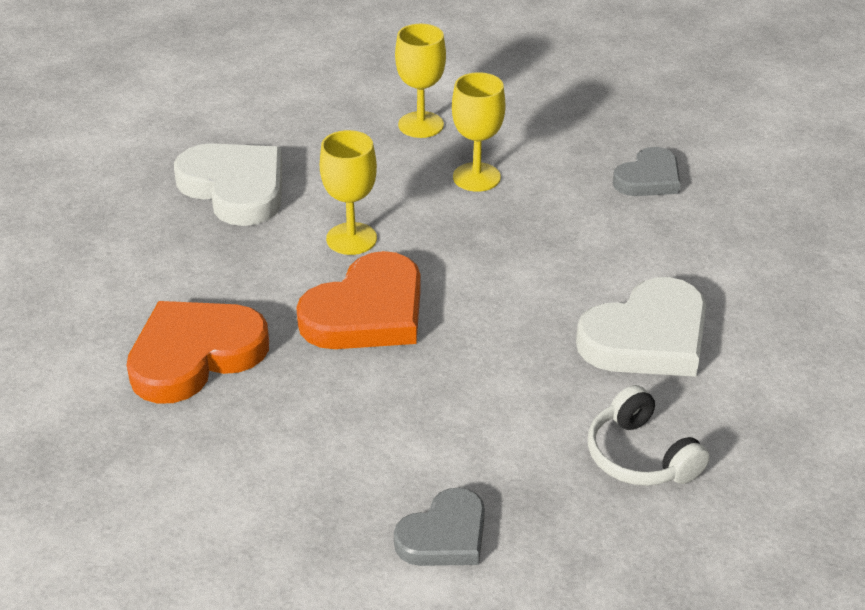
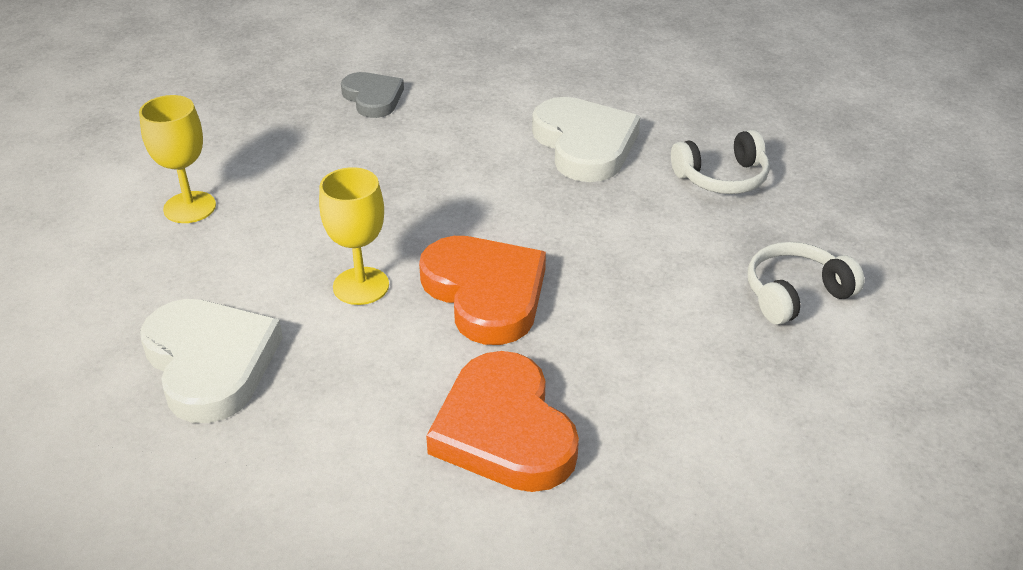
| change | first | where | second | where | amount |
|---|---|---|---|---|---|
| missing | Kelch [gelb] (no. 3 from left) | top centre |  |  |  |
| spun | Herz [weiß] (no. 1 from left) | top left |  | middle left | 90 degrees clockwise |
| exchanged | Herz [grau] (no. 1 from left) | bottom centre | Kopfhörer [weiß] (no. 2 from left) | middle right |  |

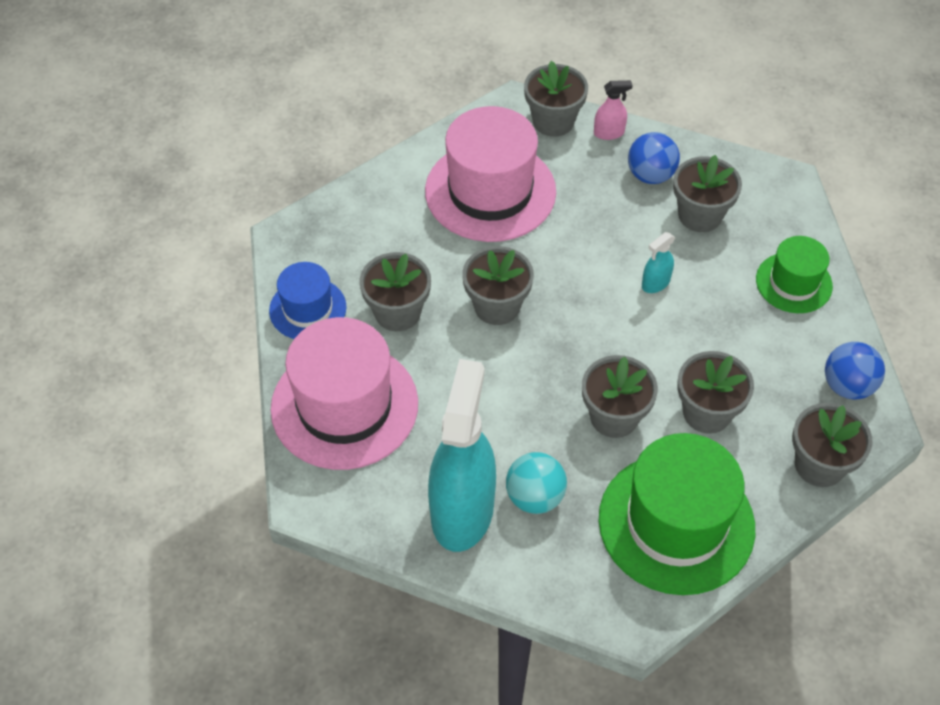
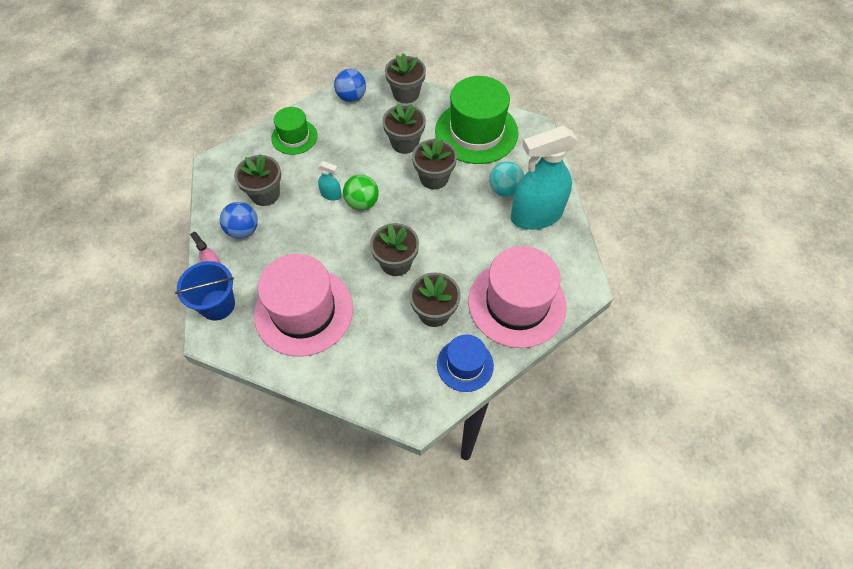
| change | first | where | second | where | amount |
|---|---|---|---|---|---|
| exchanged | Blumentopf [grau] (no. 3 from left) | top centre | Eimer [blau] | middle left |  |
| appeared |  |  | Ball [grün] | centre |  |

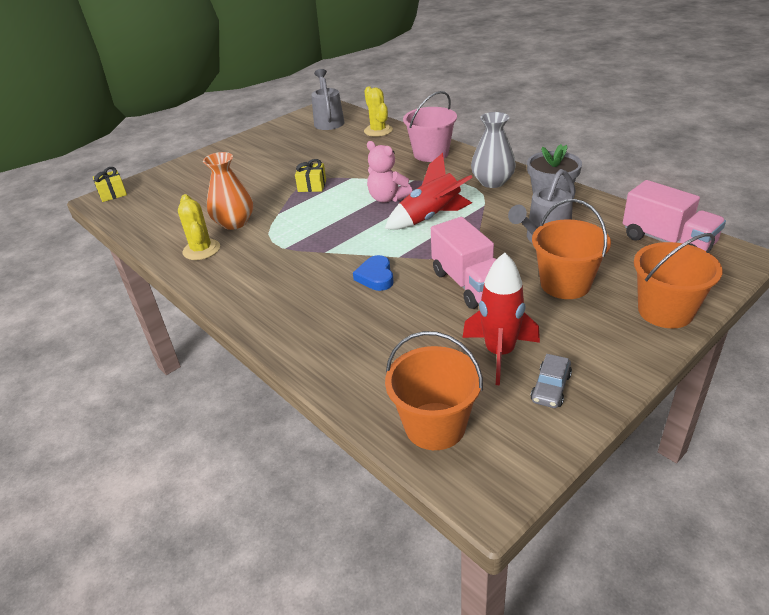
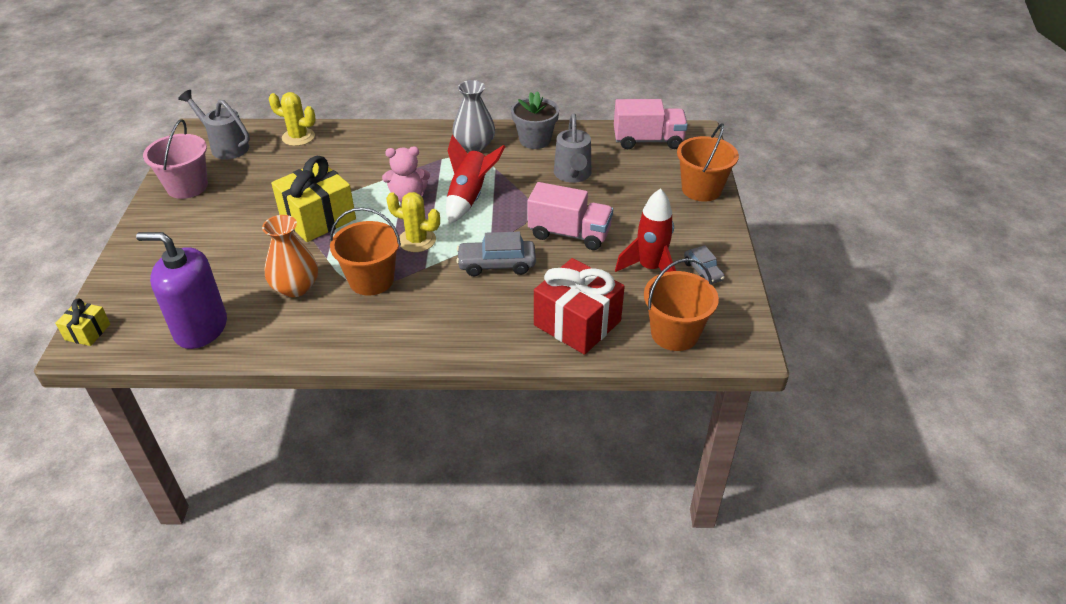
| change | first | where | second | where | amount |
|---|---|---|---|---|---|
| relocated | Eimer [rosa] | top centre |  | top left |  |
| size | Geschenk [gelb] (no. 2 from left) | top centre |  | top left | x2.03 |
| relocated | Kaktus [gelb] (no. 1 from left in the first image) | middle left | Kaktus [gelb] (no. 2 from left) | centre |  |
| relocated | Eimer [orange] (no. 2 from left in the first image) | middle right | Eimer [orange] (no. 1 from left) | centre |  |
| exchanged | Herz [blau] | centre | Auto [grau] (no. 1 from left) | centre |  |
| appeared |  |  | Seifenspender [lila] | middle left |  |
| appeared |  |  | Geschenk [rot] | centre |  |

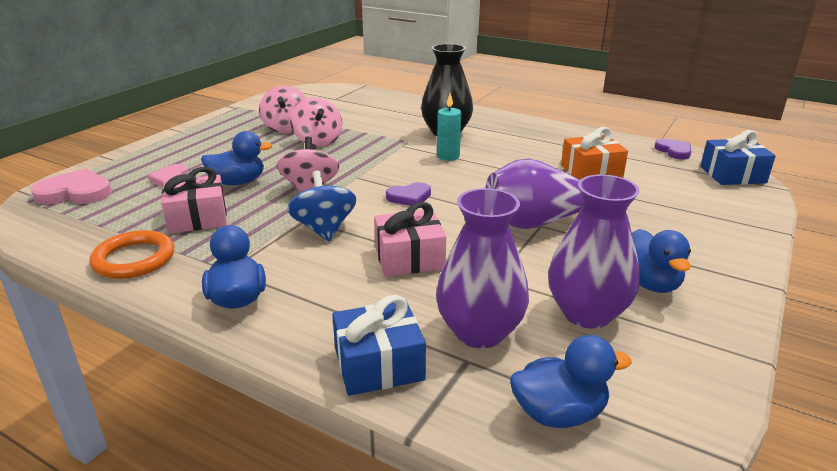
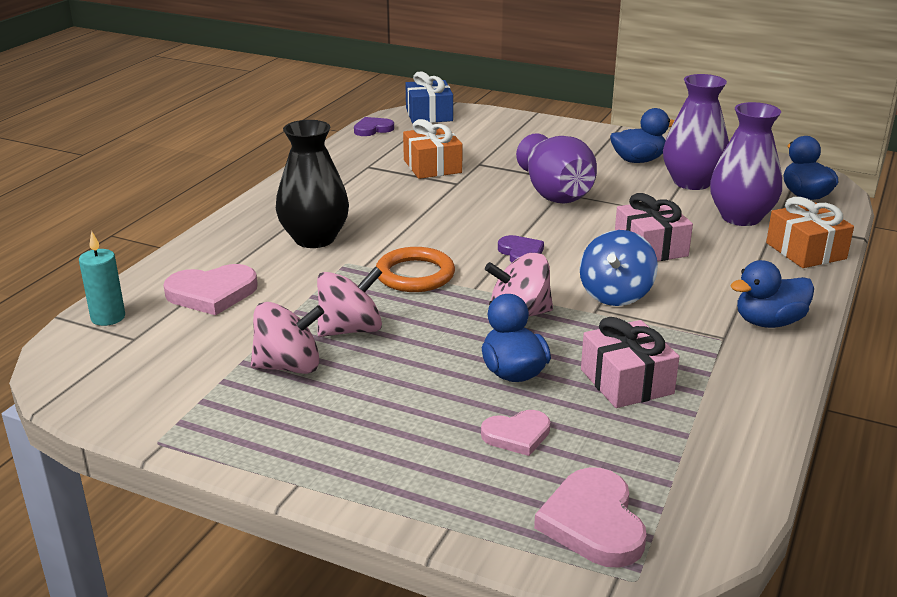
| change | first | where | second | where | amount |
|---|---|---|---|---|---|
| relocated | Kerze [türkis] | top centre |  | middle left |  |
| spun | Kreisel [blau] | centre |  | middle right | 45 degrees counterclockwise |
| relocated | Ring [orange] | middle left |  | centre |  |
| colour | Geschenk [blau] (no. 1 from left) | bottom centre | Geschenk [orange] (no. 2 from left) | middle right |  |
| appeared |  |  | Herz [rosa] (no. 1 from left) | middle left |  |

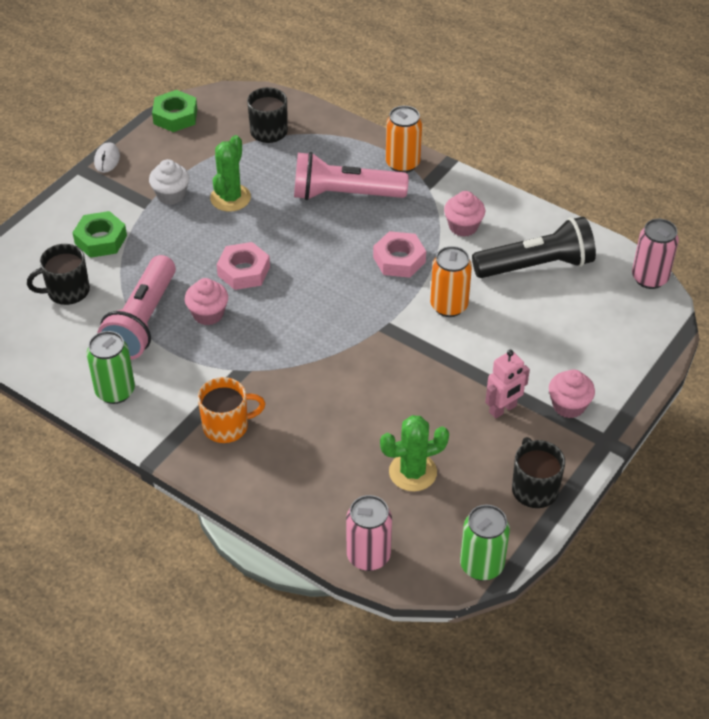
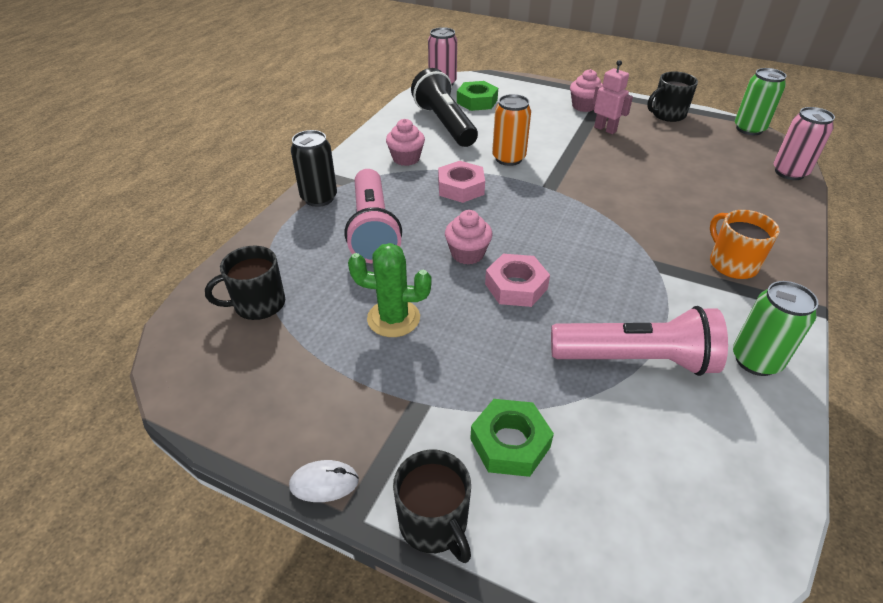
| change | first | where | second | where | amount |
|---|---|---|---|---|---|
| relocated | Sechskantmutter [grün] (no. 2 from left in the first image) | top left | Sechskantmutter [grün] (no. 1 from left) | top centre |  |
| colour | Dose [orange] (no. 1 from left) | top centre | Dose [schwarz] | top centre |  |
| missing | Muffin [weiß] | top left |  |  |  |
| relocated | Tasse [schwarz] (no. 1 from left in the first image) | middle left | Tasse [schwarz] (no. 2 from left) | bottom centre |  |
| relocated | Muffin [rosa] (no. 1 from left in the first image) | middle left | Muffin [rosa] (no. 2 from left) | centre |  |
| missing | Kaktus [grün] (no. 2 from left) | centre |  |  |  |

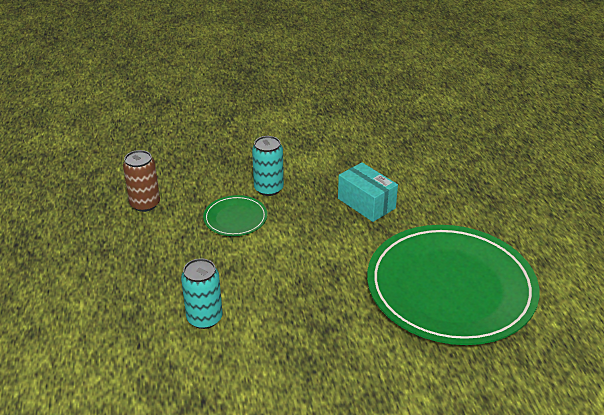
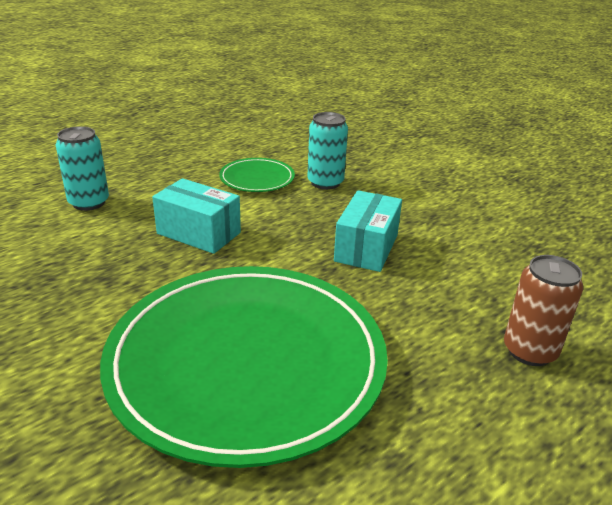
| change | first | where | second | where | amount |
|---|---|---|---|---|---|
| relocated | Dose [braun] | middle left |  | middle right |  |
| appeared |  |  | Schachtel [türkis] (no. 1 from left) | middle left |  |

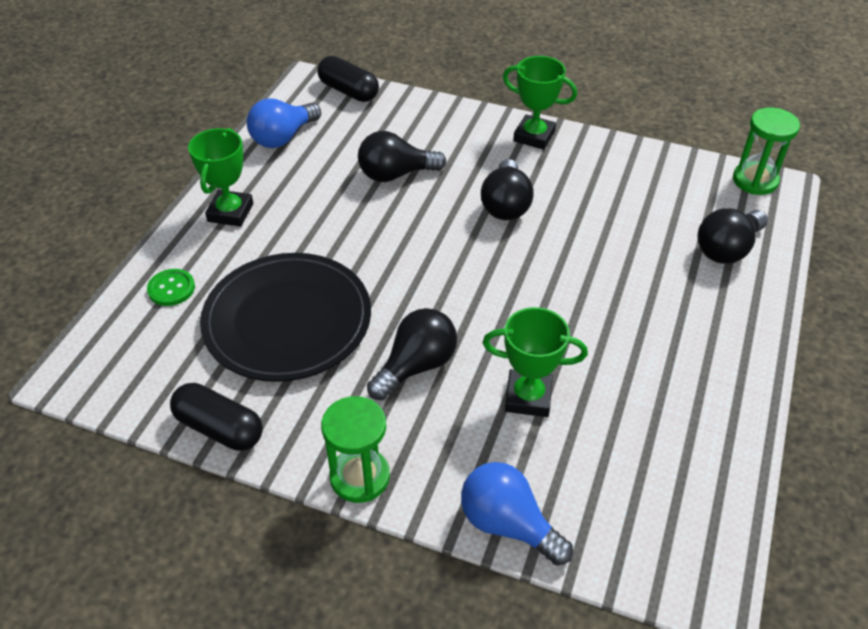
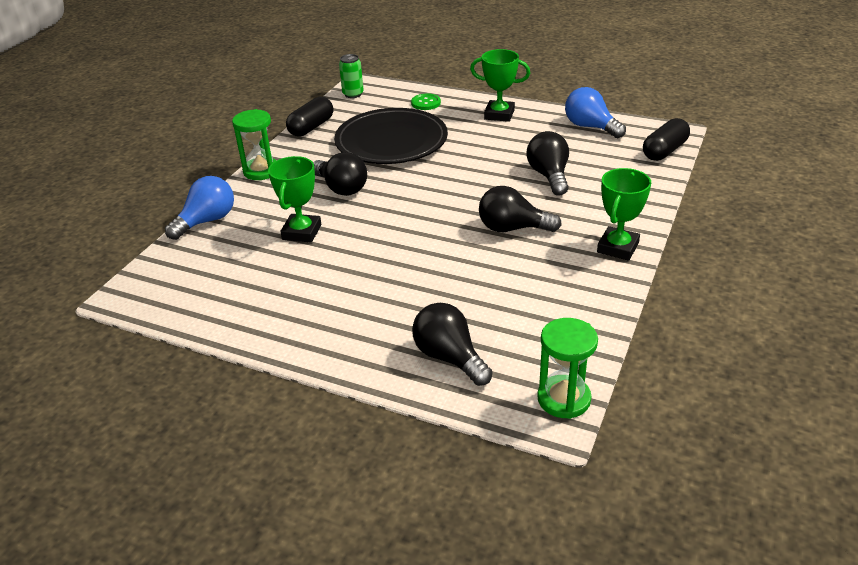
| change | first | where | second | where | amount |
|---|---|---|---|---|---|
| appeared |  |  | Dose [grün] | top centre |  |

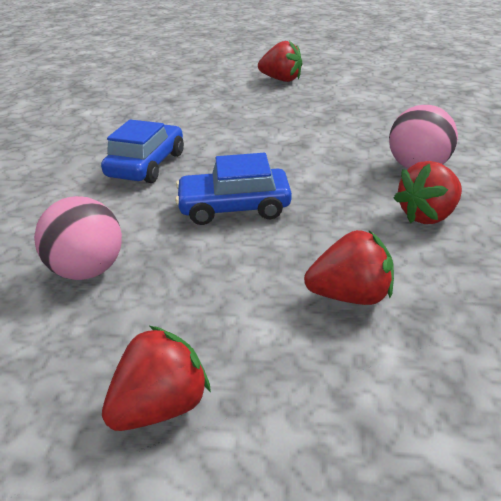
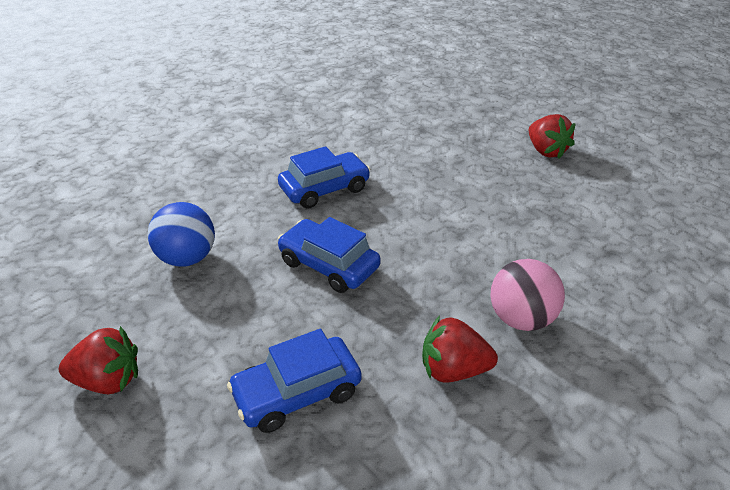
| change | first | where | second | where | amount |
|---|---|---|---|---|---|
| colour | Ball [rosa] (no. 1 from left) | middle left | Ball [blau] | middle left |  |
| exchanged | Erdbeere [rot] (no. 3 from left) | middle right | Auto [blau] (no. 1 from left) | bottom centre |  |

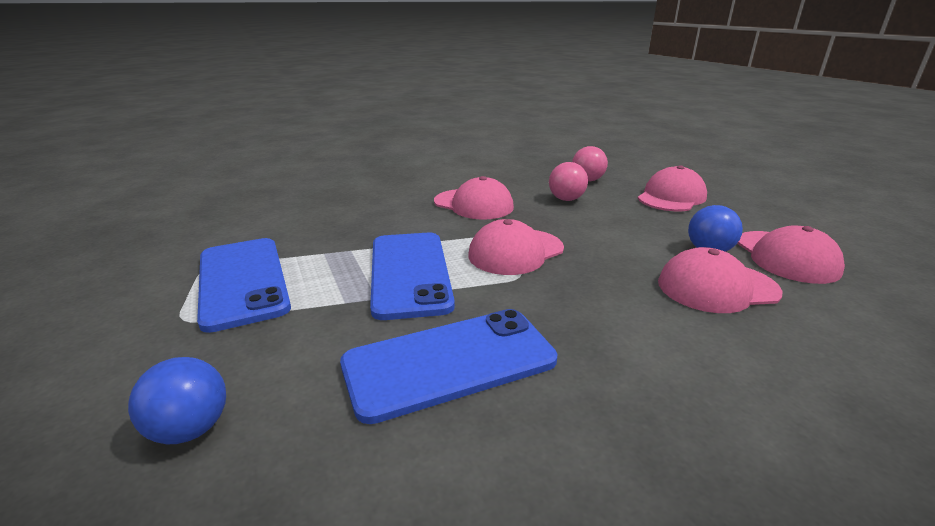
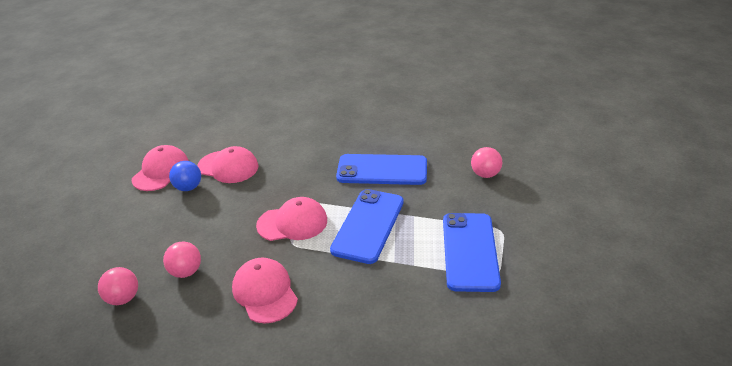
| change | first | where | second | where | amount |
|---|---|---|---|---|---|
| missing | Kappe [rosa] (no. 3 from left) | middle right |  |  |  |
| colour | Ball [blau] (no. 1 from left) | bottom left | Ball [rosa] (no. 3 from left) | centre |  |

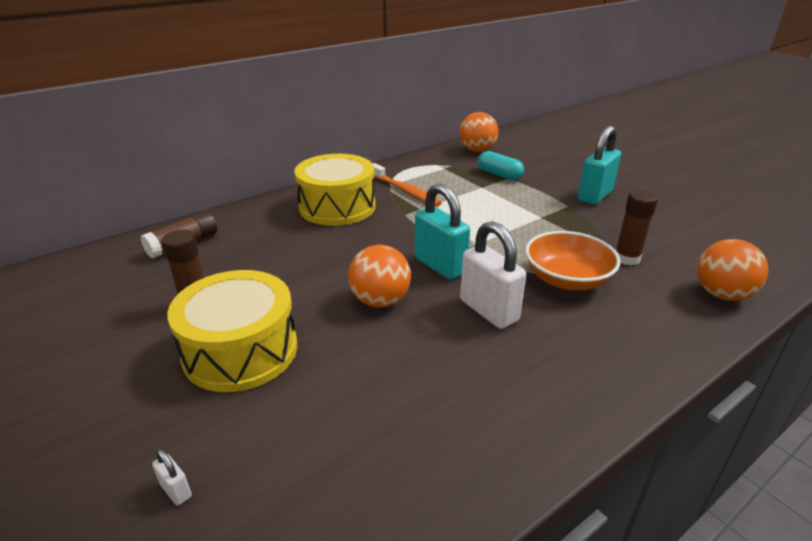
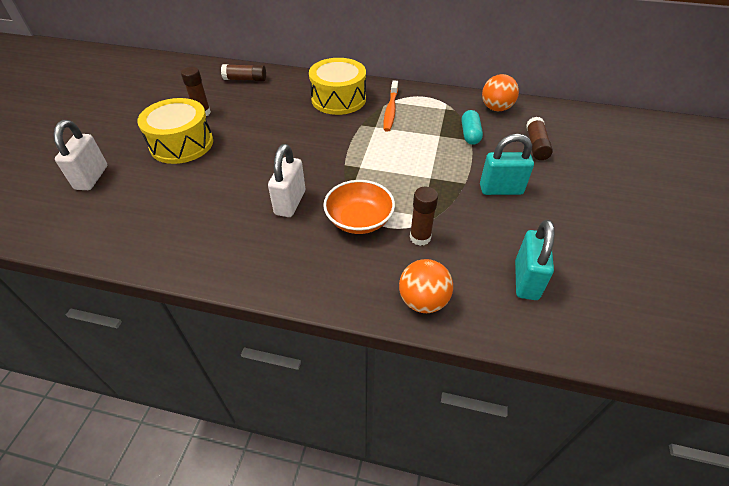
| change | first | where | second | where | amount |
|---|---|---|---|---|---|
| relocated | Vorhängeschloss [türkis] (no. 1 from left in the first image) | centre | Vorhängeschloss [türkis] (no. 2 from left) | middle right |  |
| missing | Ball [orange] (no. 1 from left) | centre |  |  |  |
| size | Vorhängeschloss [weiß] (no. 1 from left) | bottom left |  | top left | x2.41 |
| appeared |  |  | Klebestift [braun] (no. 4 from left) | top right |  |

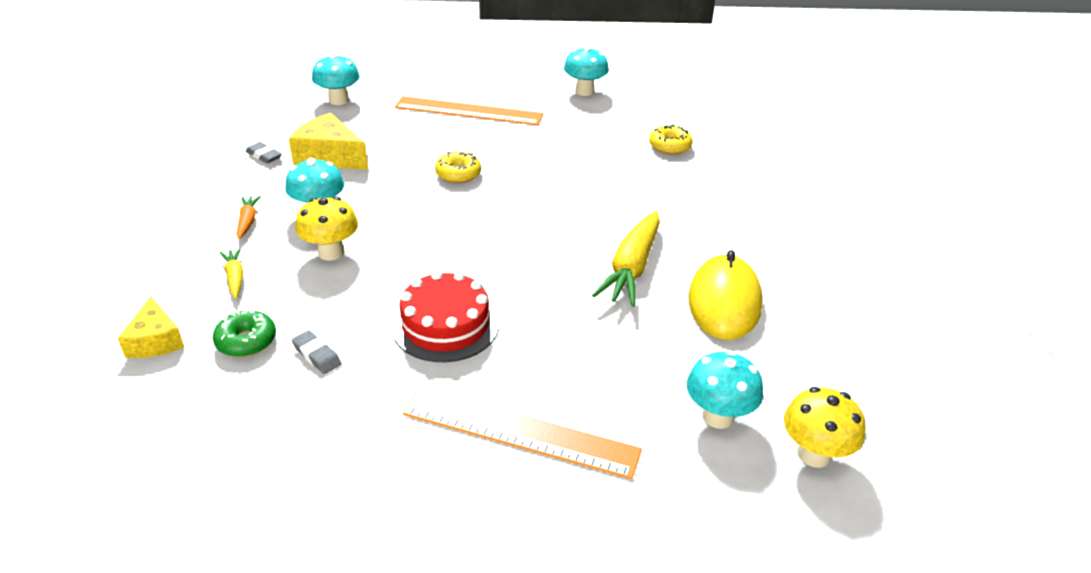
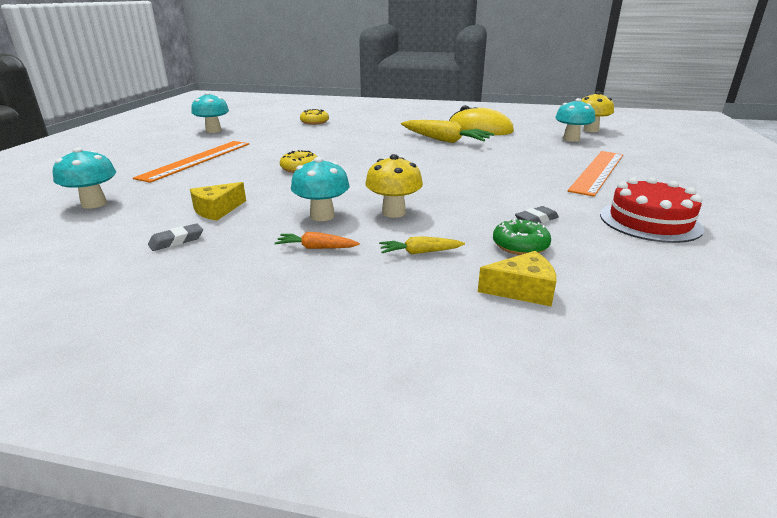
| change | first | where | second | where | amount |
|---|---|---|---|---|---|
| size | Käse [gelb] (no. 2 from left in the first image) | top left | Käse [gelb] (no. 1 from left) | middle left | x0.65 |
| relocated | Kuchen [rot] | centre |  | middle right |  |

